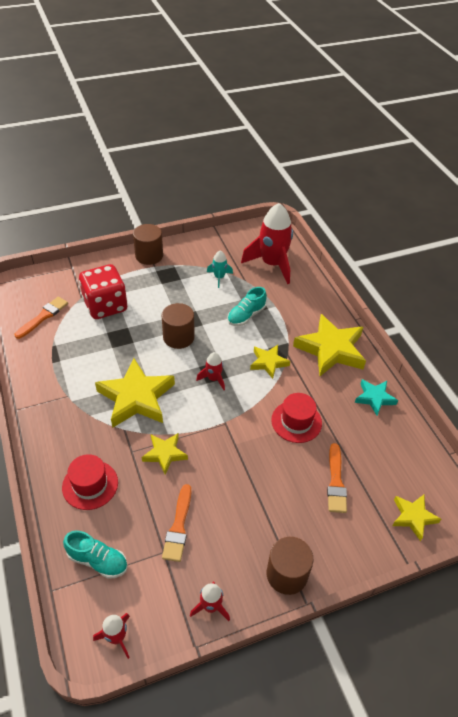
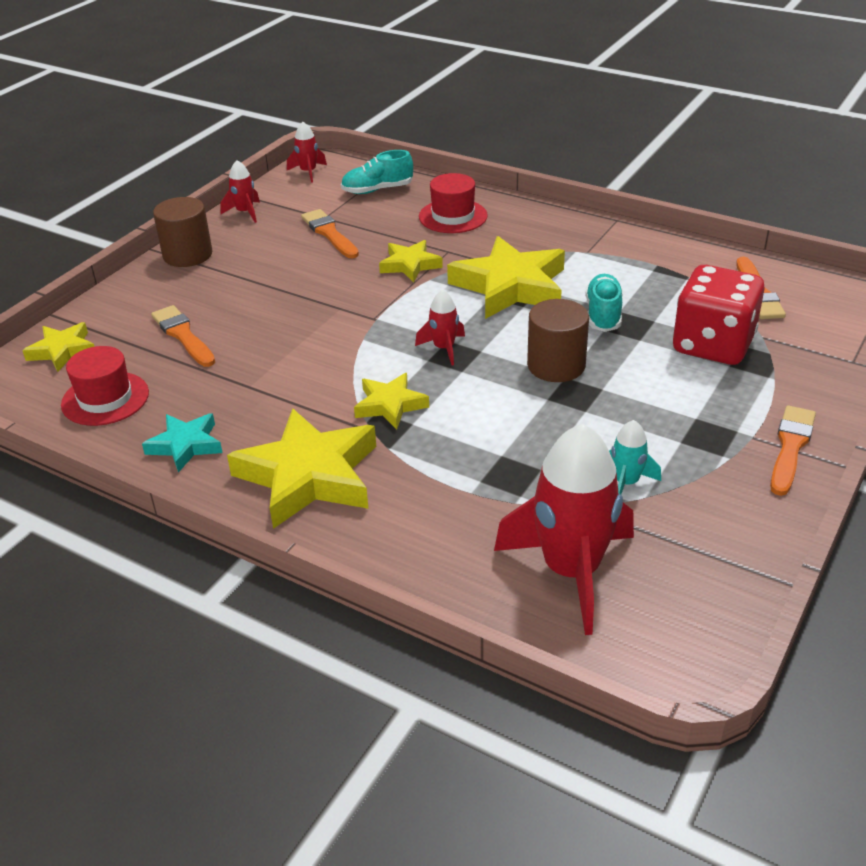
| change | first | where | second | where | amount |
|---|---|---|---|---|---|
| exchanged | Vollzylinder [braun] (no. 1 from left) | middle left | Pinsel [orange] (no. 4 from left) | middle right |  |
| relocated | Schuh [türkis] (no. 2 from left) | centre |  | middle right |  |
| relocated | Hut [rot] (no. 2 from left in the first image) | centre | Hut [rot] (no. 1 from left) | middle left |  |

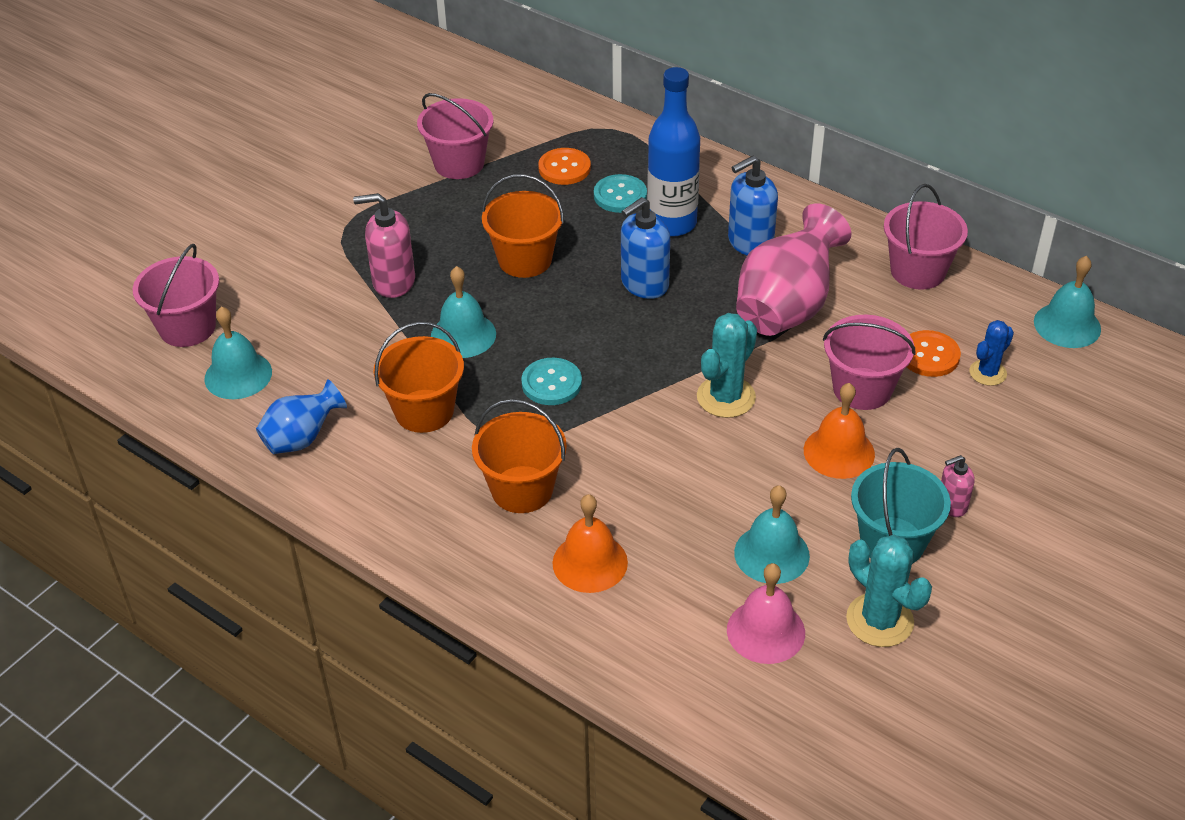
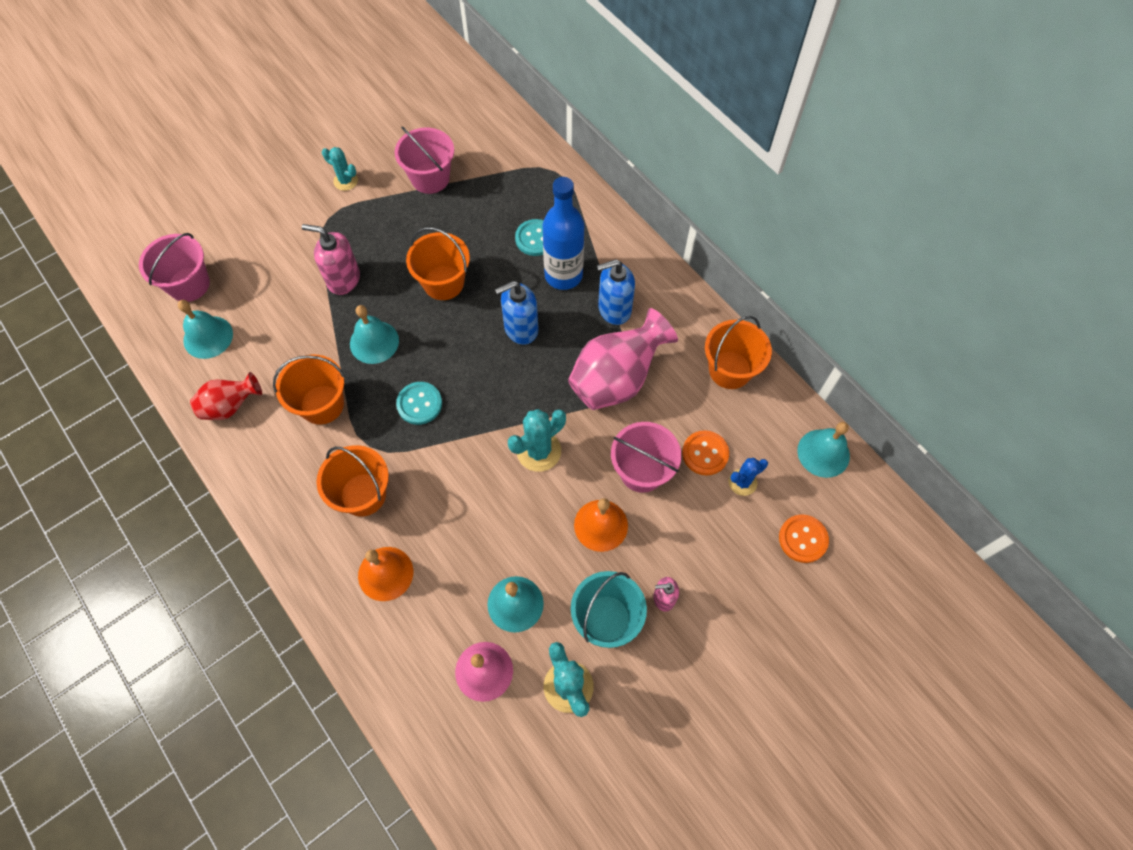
| change | first | where | second | where | amount |
|---|---|---|---|---|---|
| relocated | Knopf [orange] (no. 1 from left in the first image) | top centre | Knopf [orange] (no. 2 from left) | middle right |  |
| colour | Eimer [rosa] (no. 4 from left) | top right | Eimer [orange] (no. 4 from left) | centre |  |
| colour | Vase [blau] | middle left | Vase [rot] | middle left |  |
| appeared |  |  | Kaktus [türkis] (no. 1 from left) | top left |  |

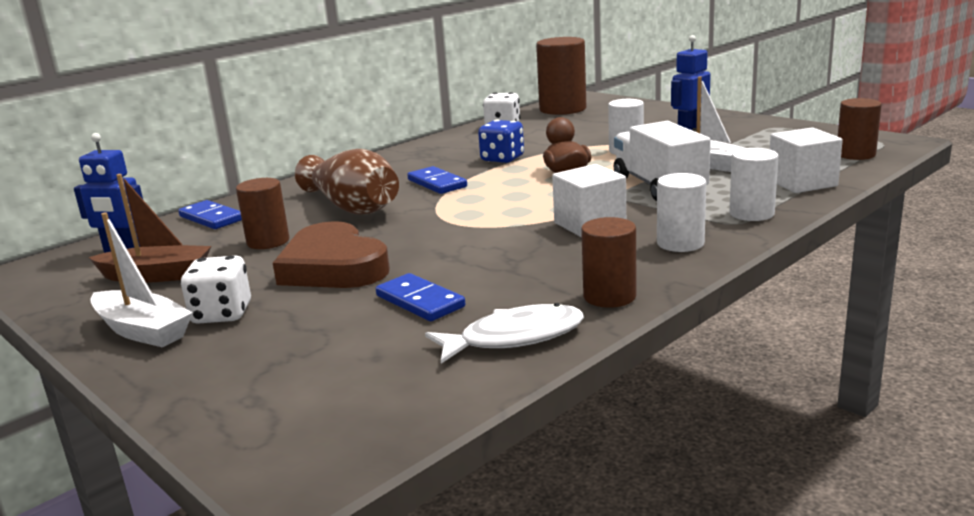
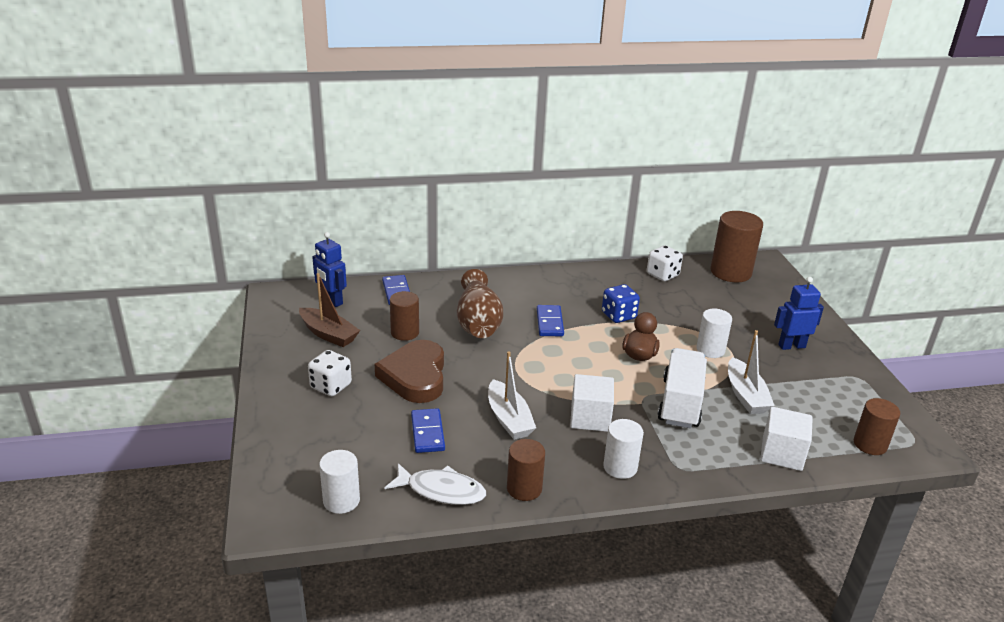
| change | first | where | second | where | amount |
|---|---|---|---|---|---|
| relocated | Vollzylinder [weiß] (no. 3 from left in the first image) | middle right | Vollzylinder [weiß] (no. 1 from left) | bottom centre |  |
| relocated | Boot [weiß] (no. 1 from left) | middle left |  | centre |  |

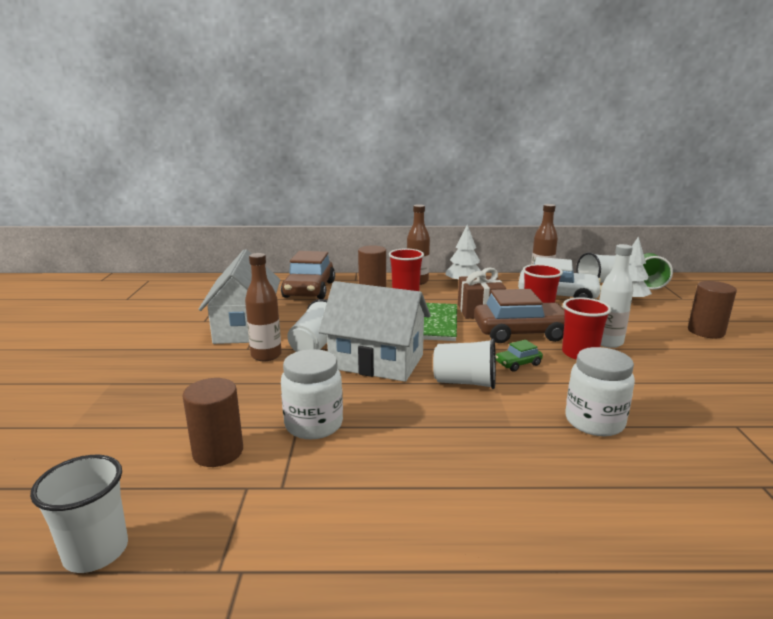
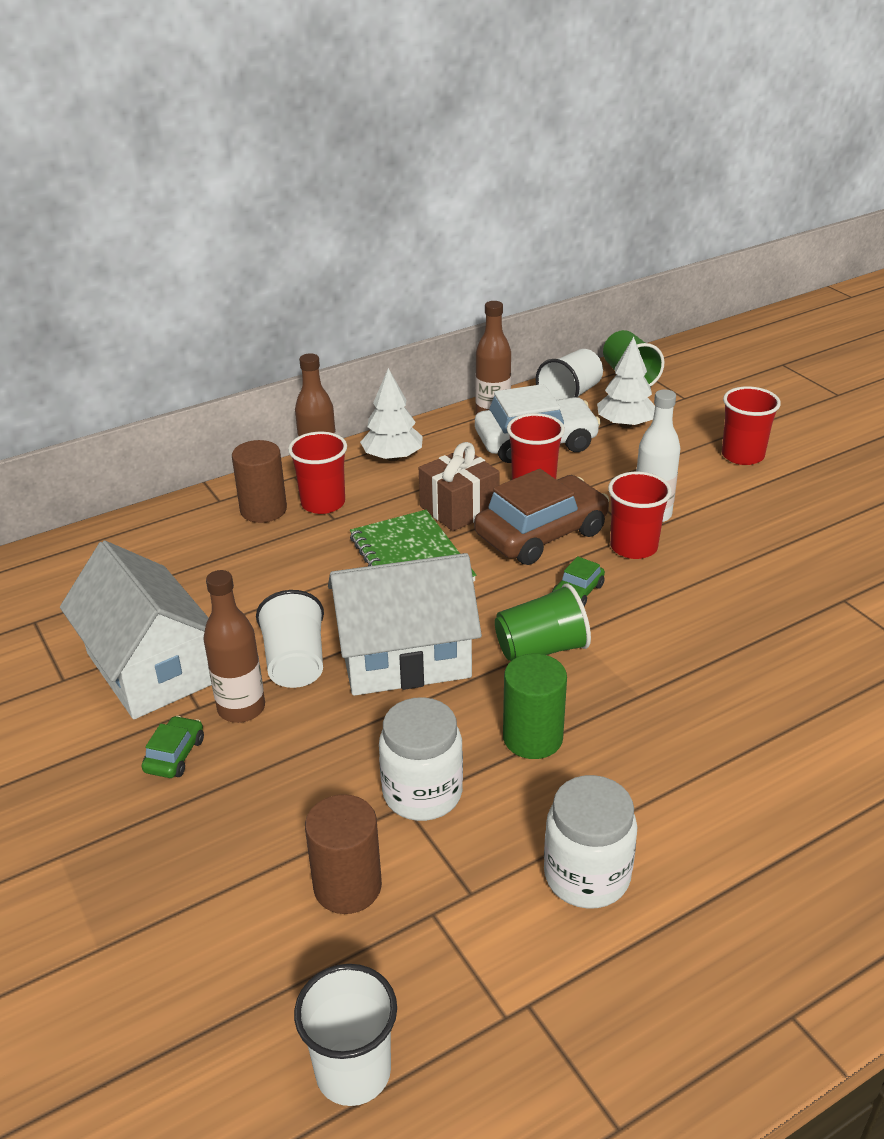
| change | first | where | second | where | amount |
|---|---|---|---|---|---|
| missing | Auto [braun] (no. 1 from left) | centre |  |  |  |
| exchanged | Vollzylinder [braun] (no. 3 from left) | middle right | Becher [rot] (no. 4 from left) | middle right |  |
| colour | Becher [weiß] (no. 3 from left) | centre | Becher [grün] (no. 1 from left) | centre |  |
| relocated | Einmachglas [weiß] (no. 2 from left) | middle right |  | bottom right |  |
| appeared |  |  | Vollzylinder [grün] | centre |  |
| appeared |  |  | Auto [grün] (no. 1 from left) | middle left |  |

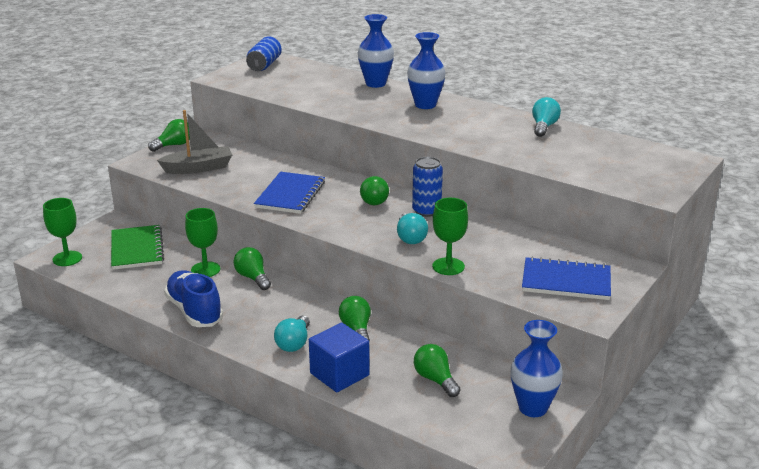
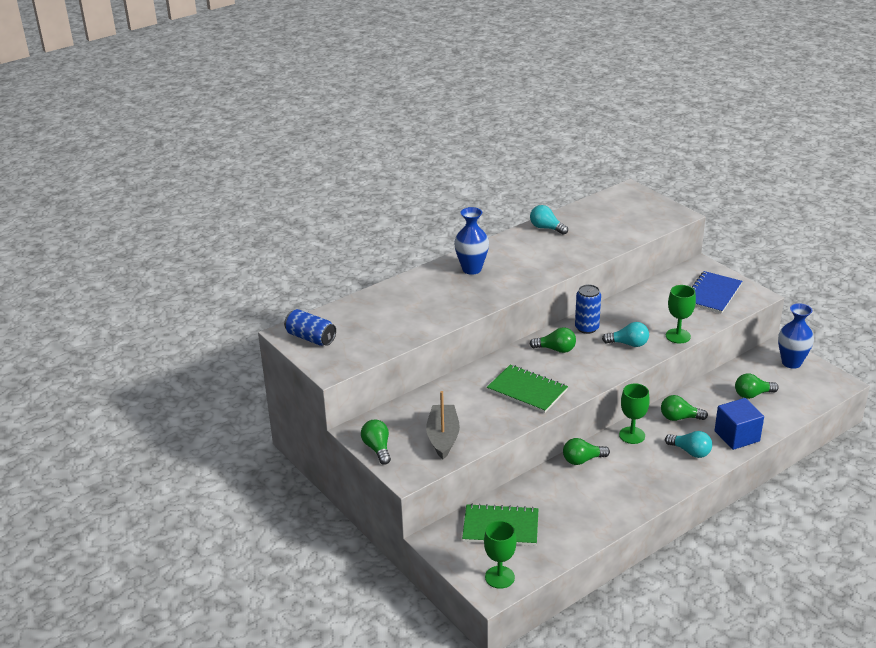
| change | first | where | second | where | amount |
|---|---|---|---|---|---|
| missing | Vase [blau] (no. 1 from left) | top centre |  |  |  |
| colour | Notizbuch [blau] (no. 1 from left) | centre | Notizbuch [grün] (no. 2 from left) | centre |  |
| relocated | Kelch [grün] (no. 2 from left) | middle left |  | middle right |  |
| missing | Schuh [blau] | middle left |  |  |  |

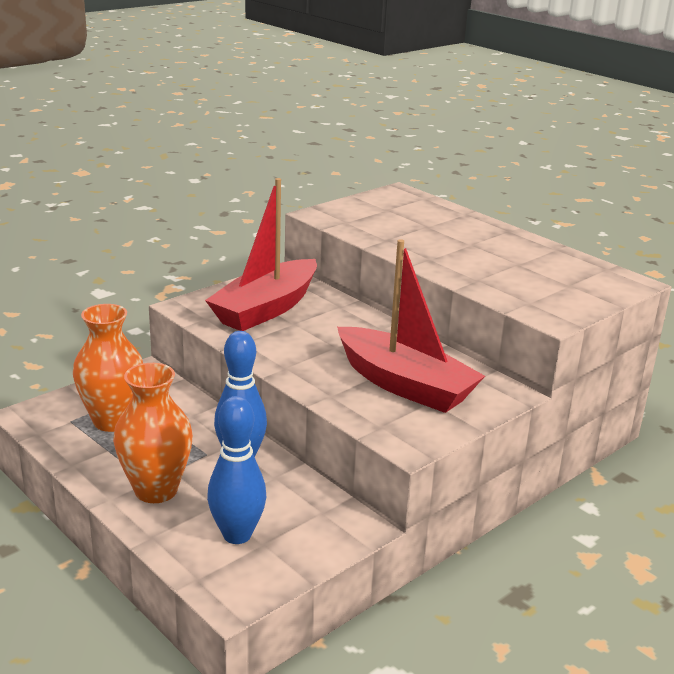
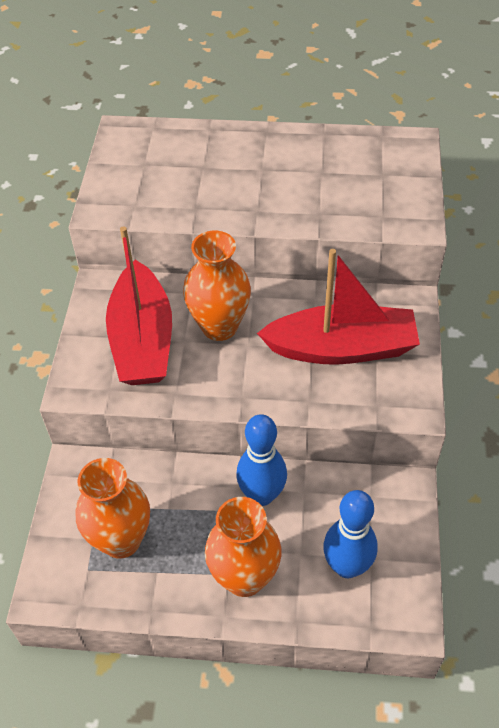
| change | first | where | second | where | amount |
|---|---|---|---|---|---|
| appeared |  |  | Vase [orange] (no. 2 from left) | centre |  |

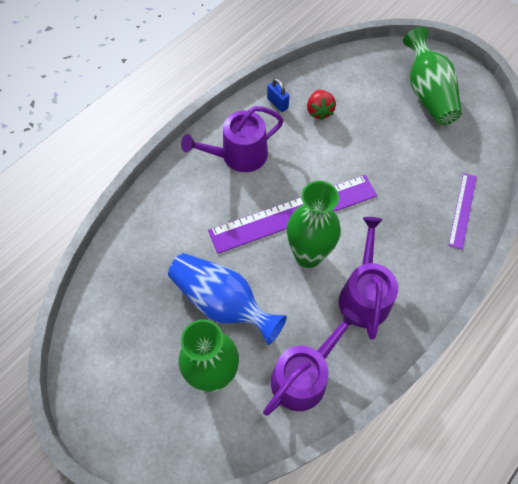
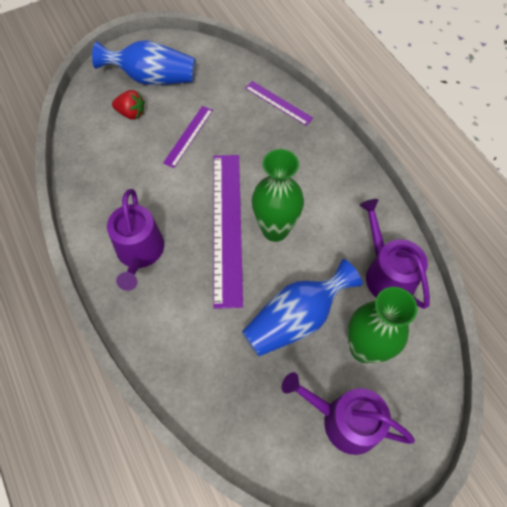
| change | first | where | second | where | amount |
|---|---|---|---|---|---|
| colour | Vase [grün] (no. 3 from left) | top right | Vase [blau] (no. 1 from left) | top left |  |
| missing | Vorhängeschloss [blau] | top centre |  |  |  |
| relocated | Erdbeere [rot] | top centre |  | top left |  |
| relocated | Gießkanne [lila] (no. 3 from left in the first image) | middle right | Gießkanne [lila] (no. 2 from left) | bottom right |  |
| appeared |  |  | Lineal [lila] (no. 1 from left) | top centre |  |

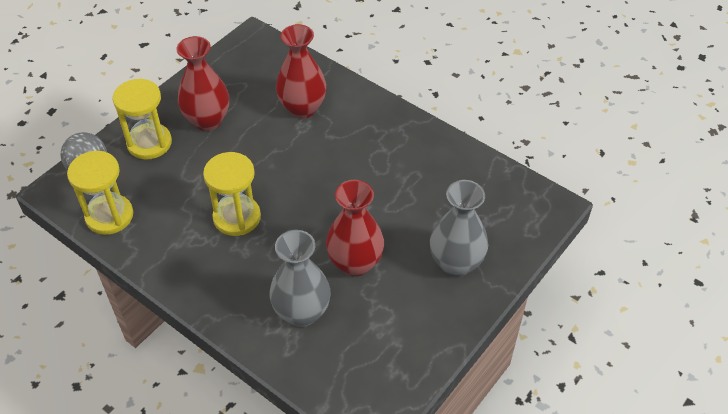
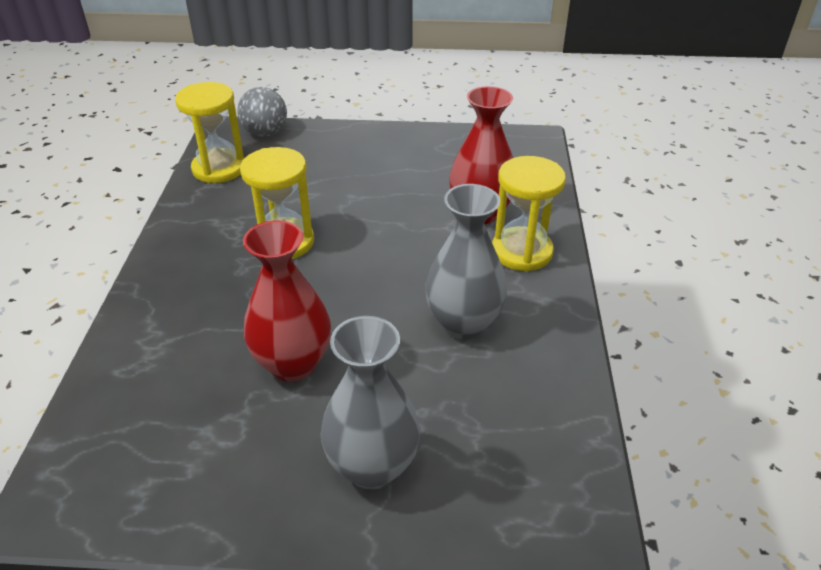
| change | first | where | second | where | amount |
|---|---|---|---|---|---|
| missing | Vase [rot] (no. 1 from left) | top left |  |  |  |
| relocated | Sanduhr [gelb] (no. 2 from left in the first image) | top left | Sanduhr [gelb] (no. 3 from left) | centre |  |
| relocated | Vase [grau] (no. 1 from left in the first image) | bottom centre | Vase [grau] (no. 2 from left) | centre |  |

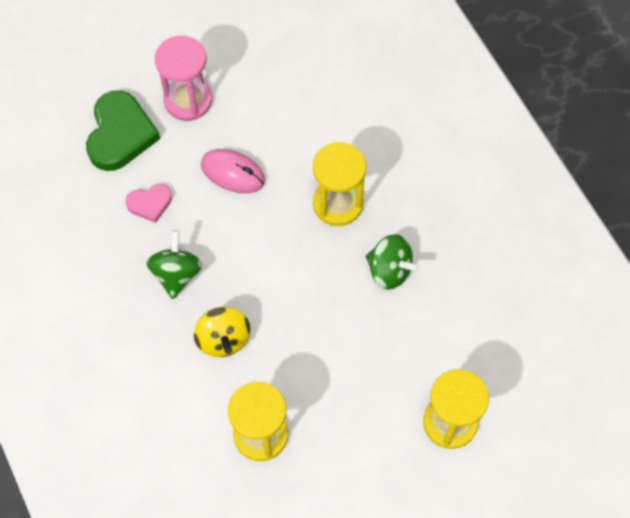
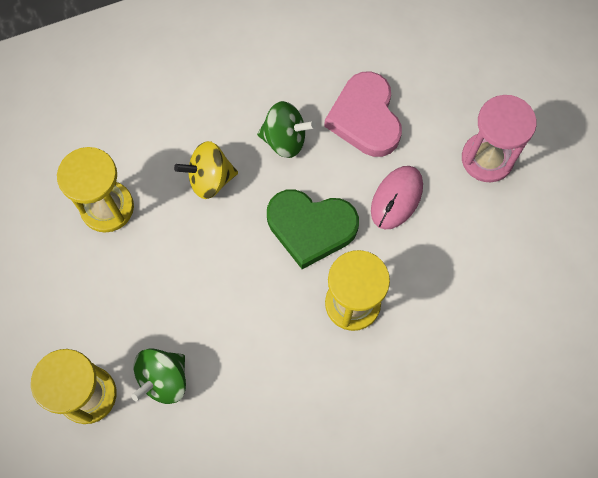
| change | first | where | second | where | amount |
|---|---|---|---|---|---|
| relocated | Herz [grün] | top left |  | centre |  |
| size | Herz [rosa] | middle left |  | top centre | x1.87 |
| relocated | Kreisel [grün] (no. 2 from left in the first image) | centre | Kreisel [grün] (no. 1 from left) | bottom left |  |

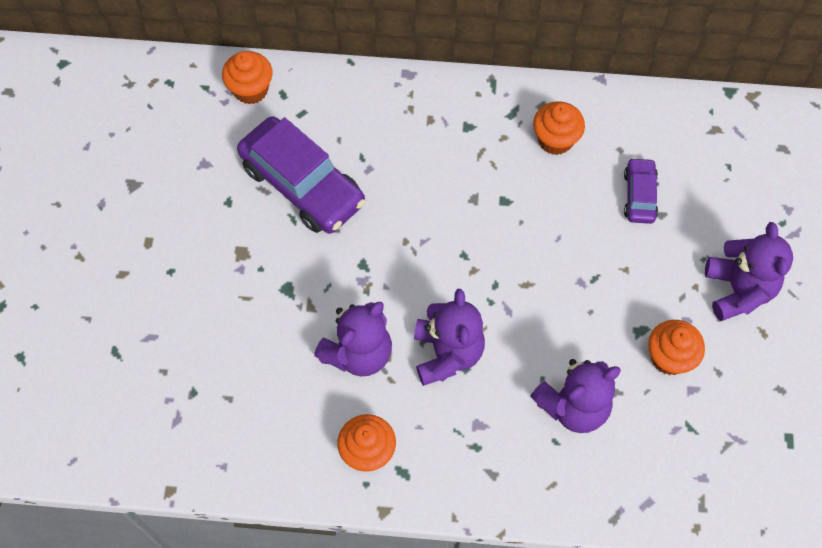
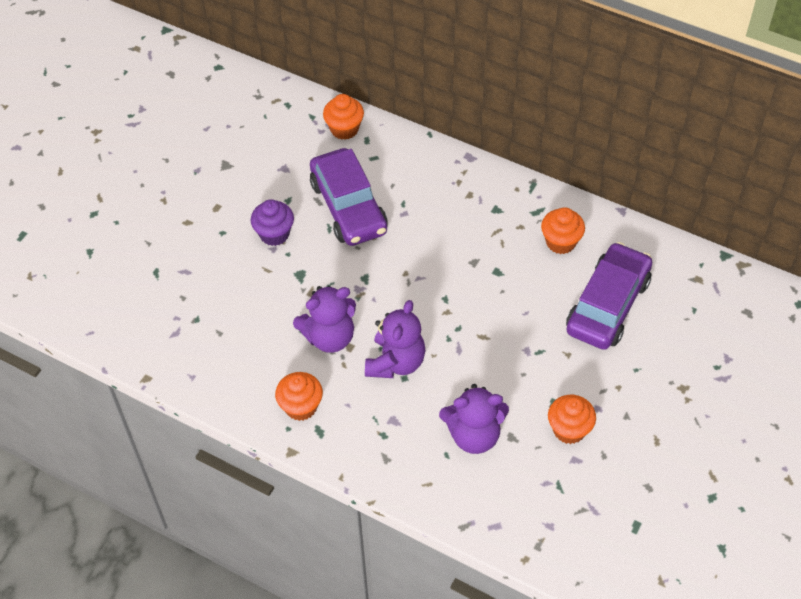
| change | first | where | second | where | amount |
|---|---|---|---|---|---|
| size | Auto [lila] (no. 2 from left) | middle right |  | middle right | x1.98 |
| missing | Teddybär [lila] (no. 4 from left) | middle right |  |  |  |
| appeared |  |  | Muffin [lila] | centre |  |

